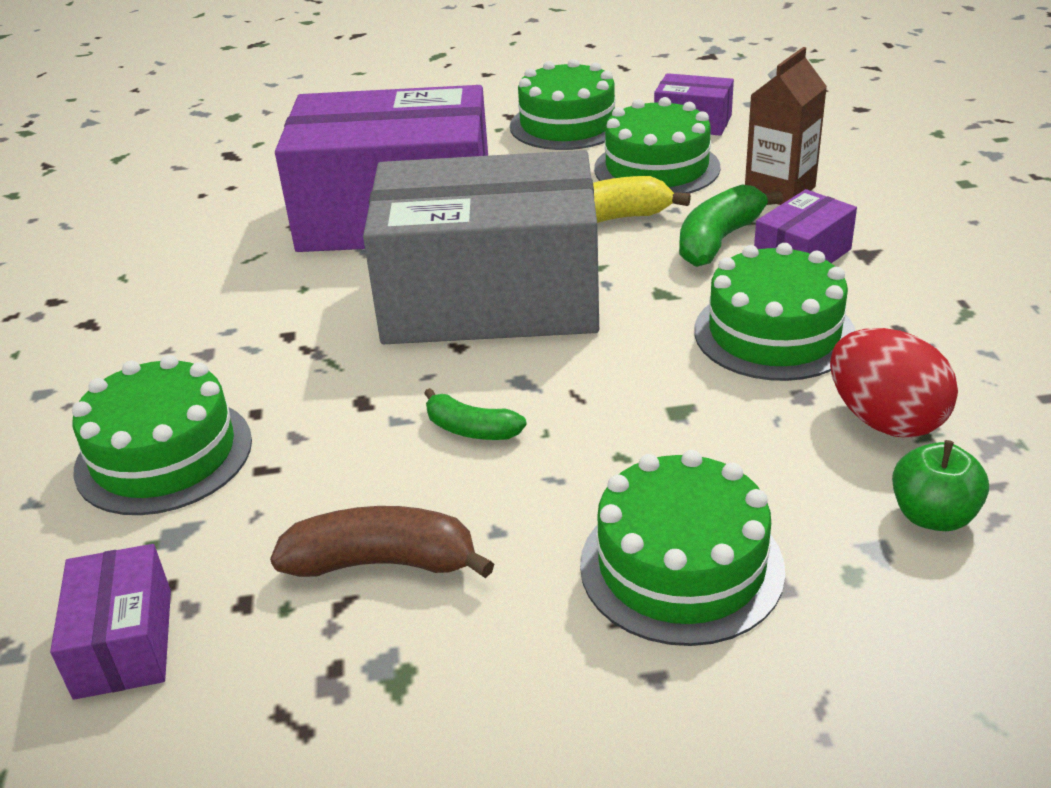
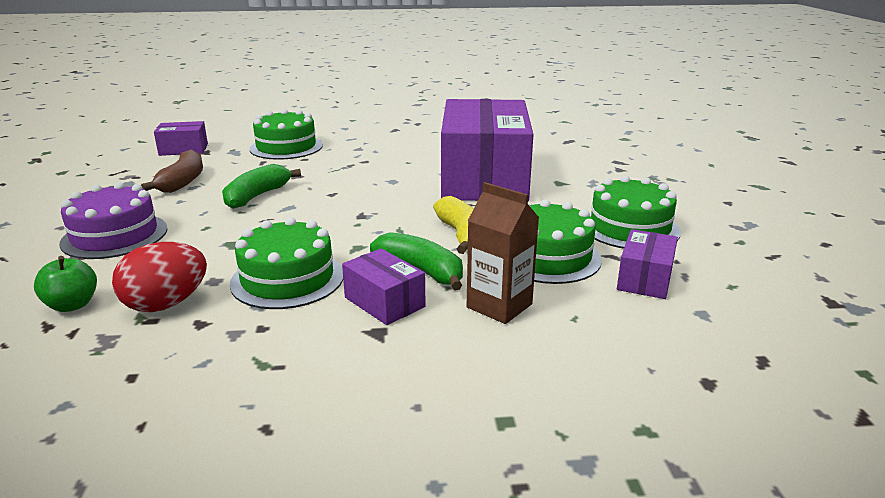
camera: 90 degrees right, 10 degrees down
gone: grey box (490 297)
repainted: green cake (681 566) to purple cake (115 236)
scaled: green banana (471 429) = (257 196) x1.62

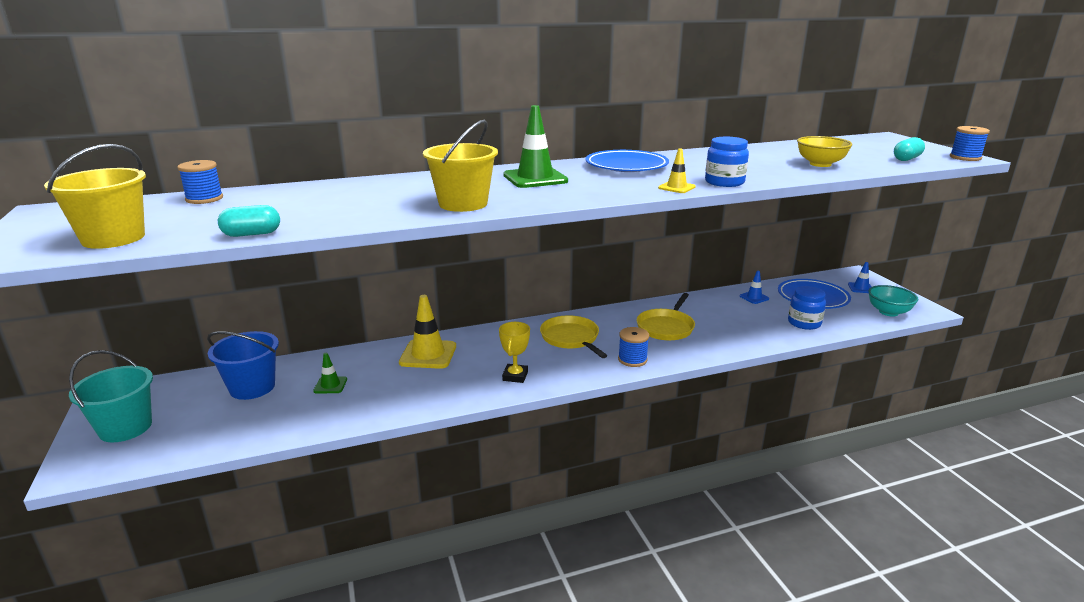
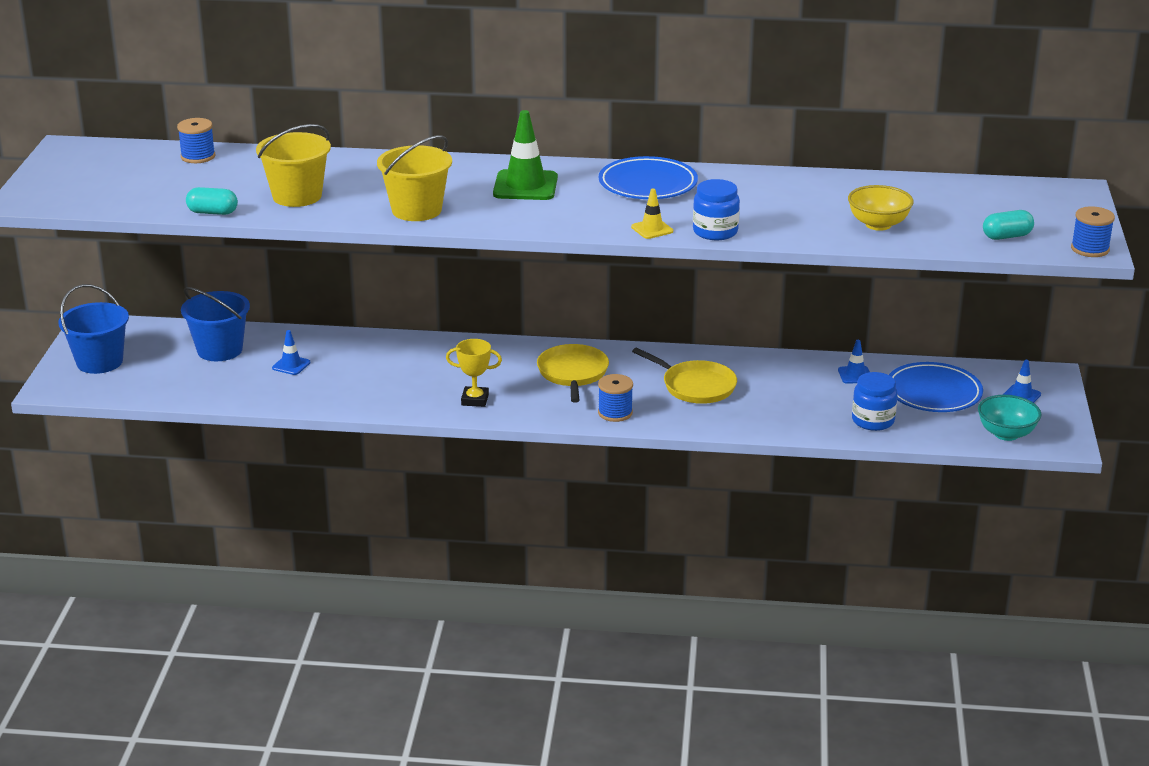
camera: 25 degrees right, 5 degrees up
gone: yellow traffic cone (428 354)
shifted: yellow bucket (113 238) to (297 196)
repainted: turquoise bucket (125 428) to blue bucket (99 362); green traffic cone (330 385) to blue traffic cone (291 365)
rotated: yellow trophy (515 376) = (475 400) 60 degrees clockwise; yellow pan (666 327) = (695 386) 105 degrees counterclockwise

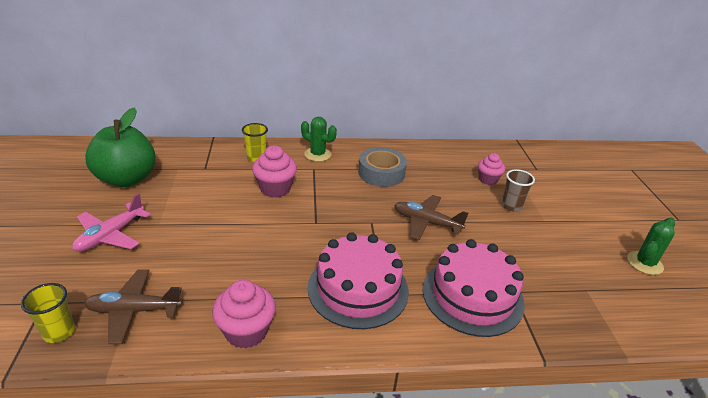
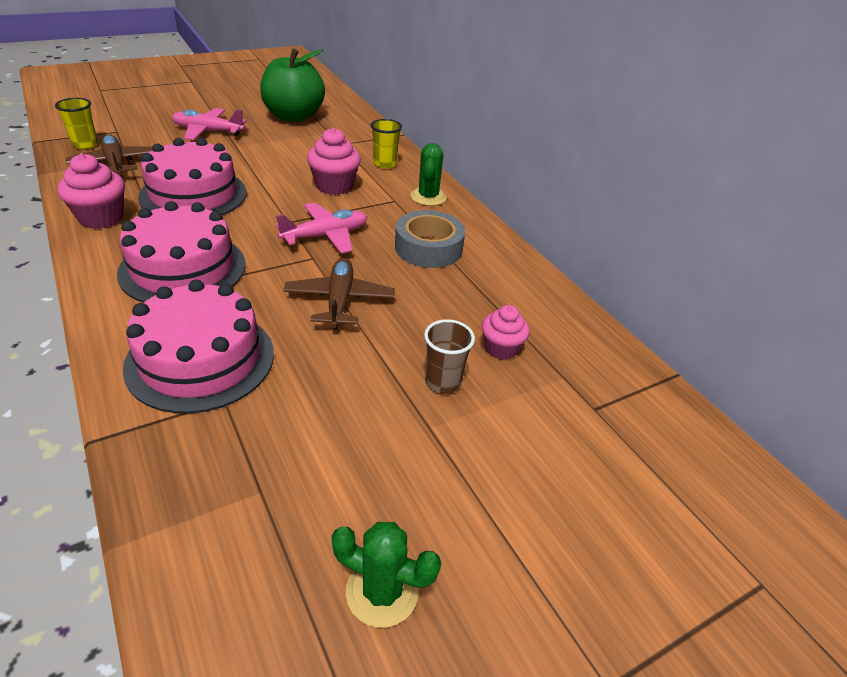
camera: 65 degrees right, 5 degrees up
new: pink cake (193 194); pink plane (325 236)

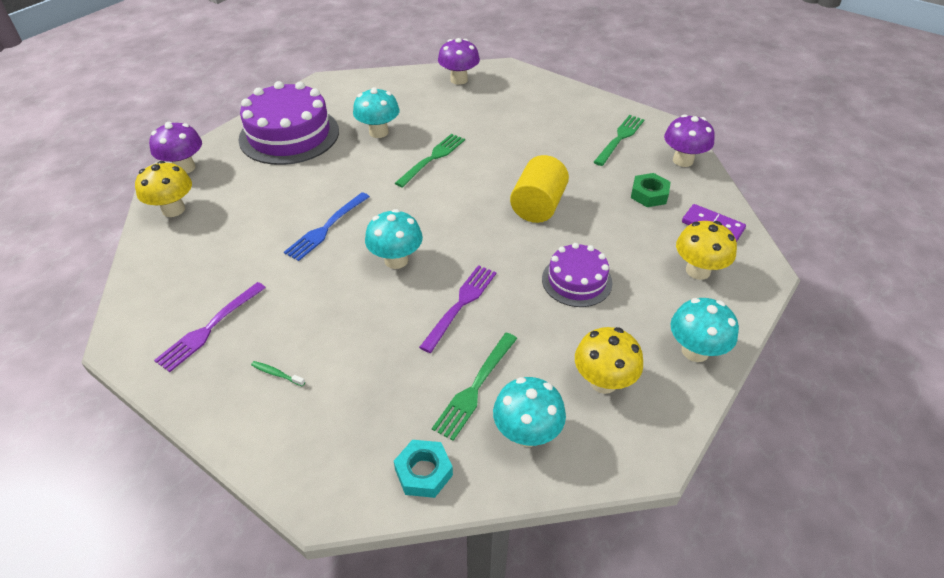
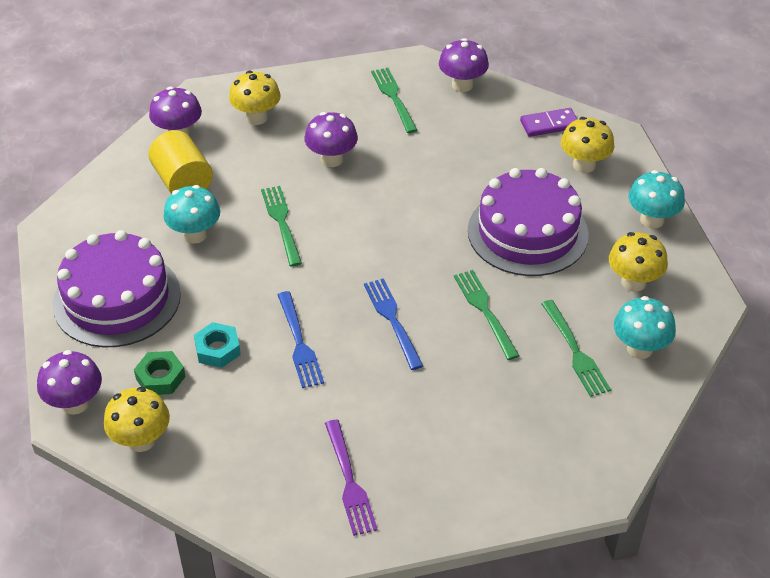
camera: 50 degrees left, 0 degrees up
gone: green toothbrush (276 374)
new: yellow mushroom (256 118); purple mushroom (332 159)
shifted: turquoise nut (423 472) to (217 349); yellow cylinder (538 206) to (183 182); green nut (649 194) to (160 377)
swapped: turquoise mushroom (396 260) to blue fork (392 320)
repainted: purple fork (460 305) to green fork (485 311)
scaled: purple cake (576 281) = (527 232) x1.78

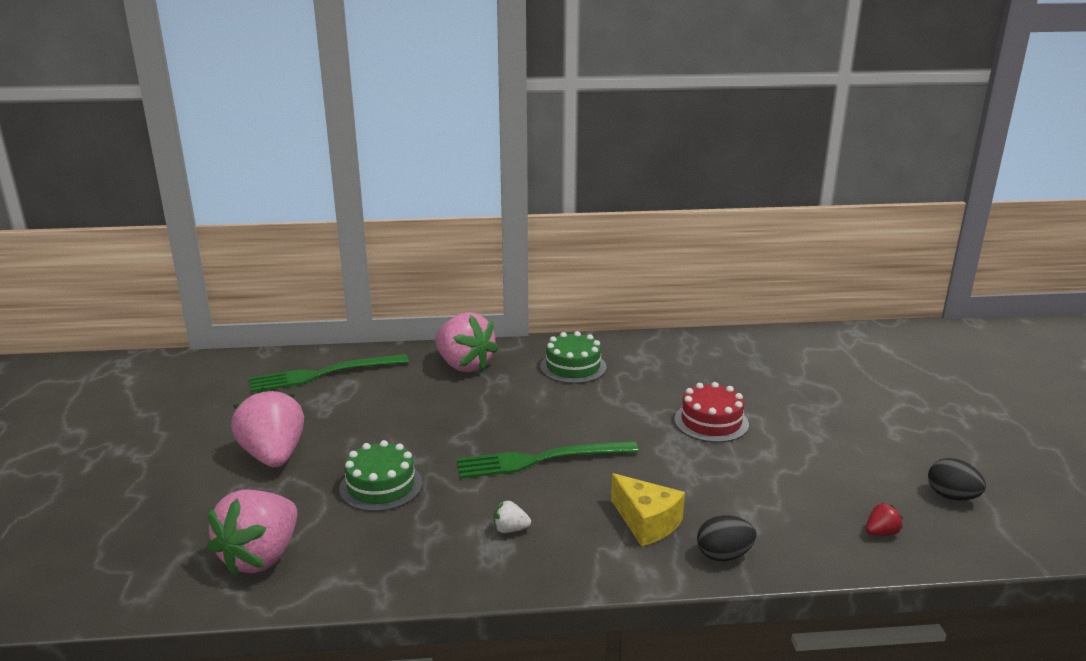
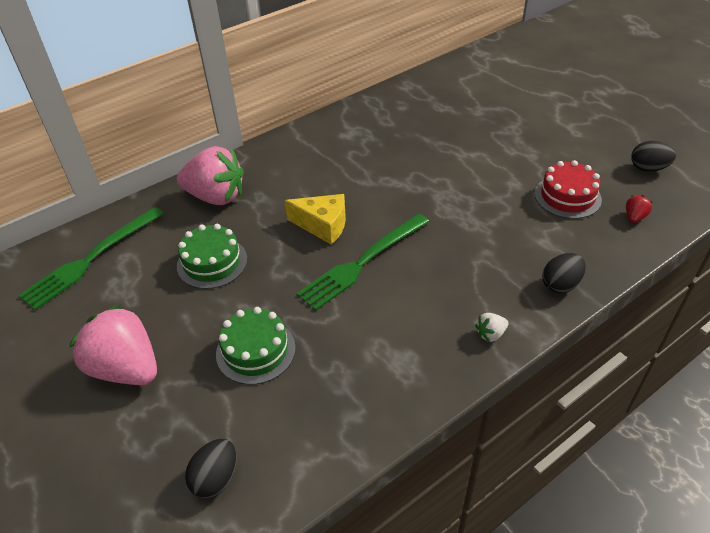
camera: 30 degrees left, 20 degrees up
shifted: white strawberry (510 529) to (490 334); green cake (573 367) to (212 262); yellow cheese (646 522) to (323 225); red cake (711 422) to (567 196)
swapped: pink strawberry (261 557) to black egg (216 478)

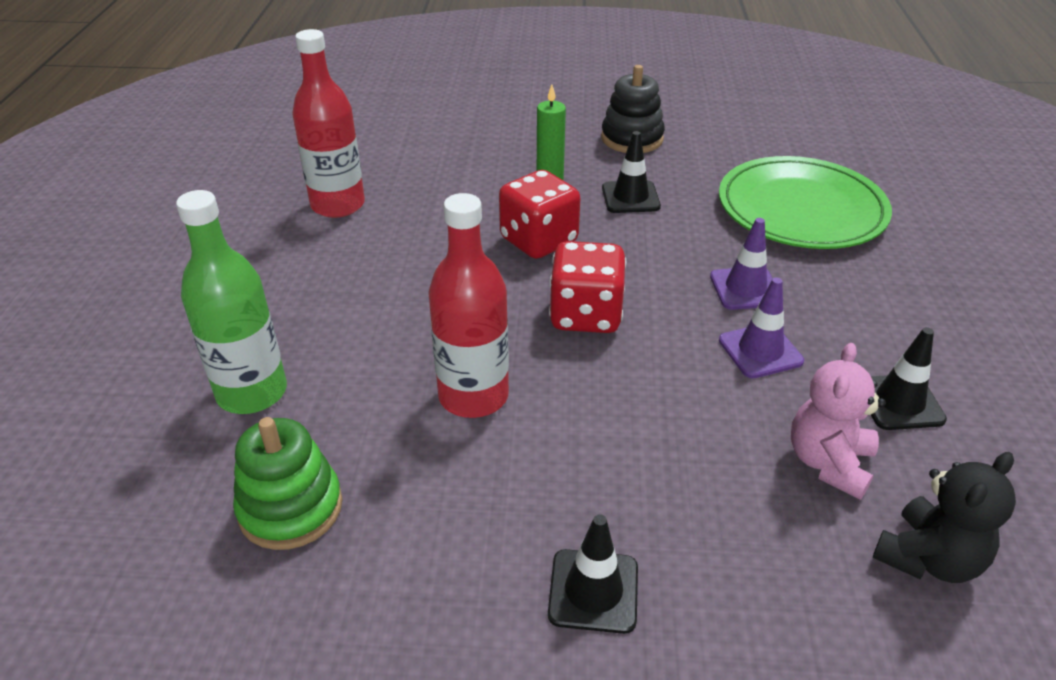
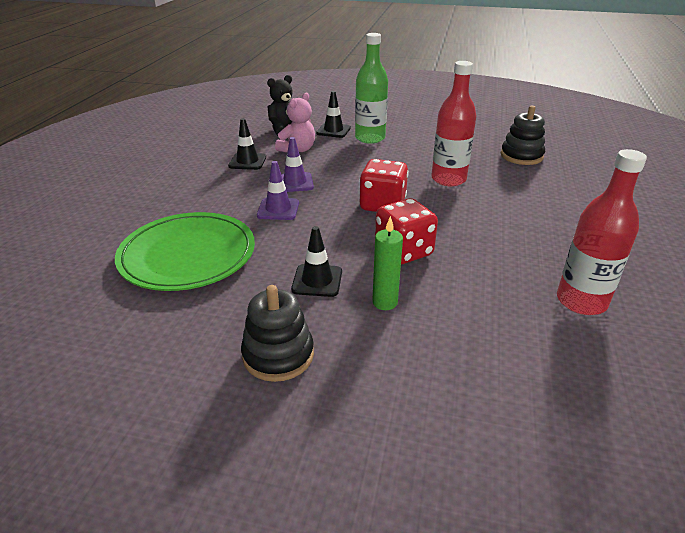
camera: 170 degrees left, 5 degrees down
shifted: green bottle (252 392) to (370 138); black traffic cone (593 591) to (333 130)
repainted: green stacking toy (290 508) to black stacking toy (521 156)

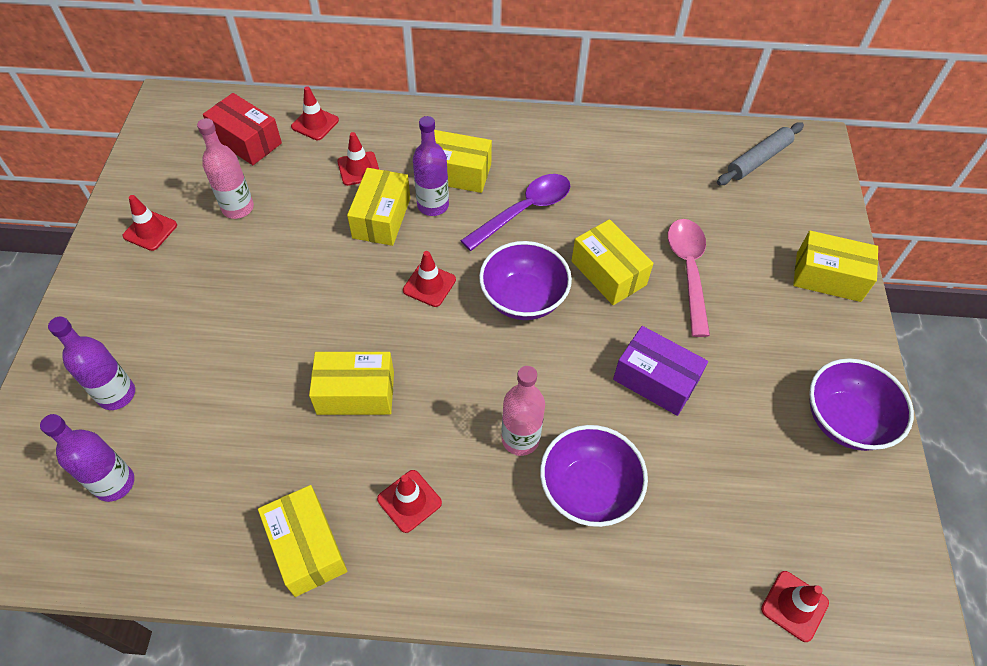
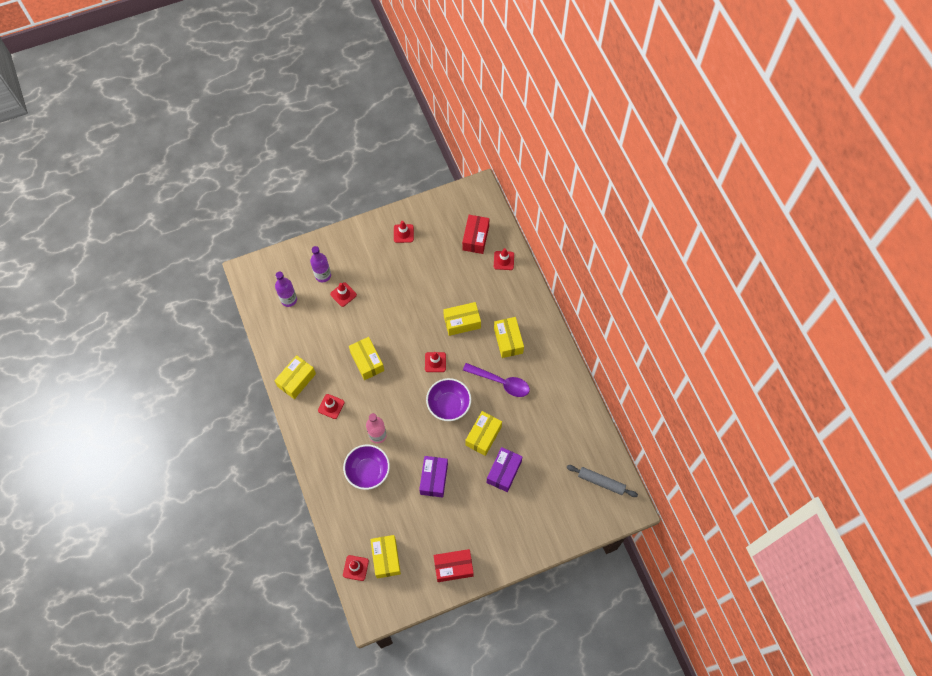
camera: 65 degrees right, 10 degrees up
gone: pink bottle (238 208); purple bottle (433 205)
shifted: red traffic cone (359 169) to (343 294); yellow box (828 277) to (386 558)
swapped: pink spoon (688 271) to purple box (504 472); purple bowl (844 420) to red box (453 567)

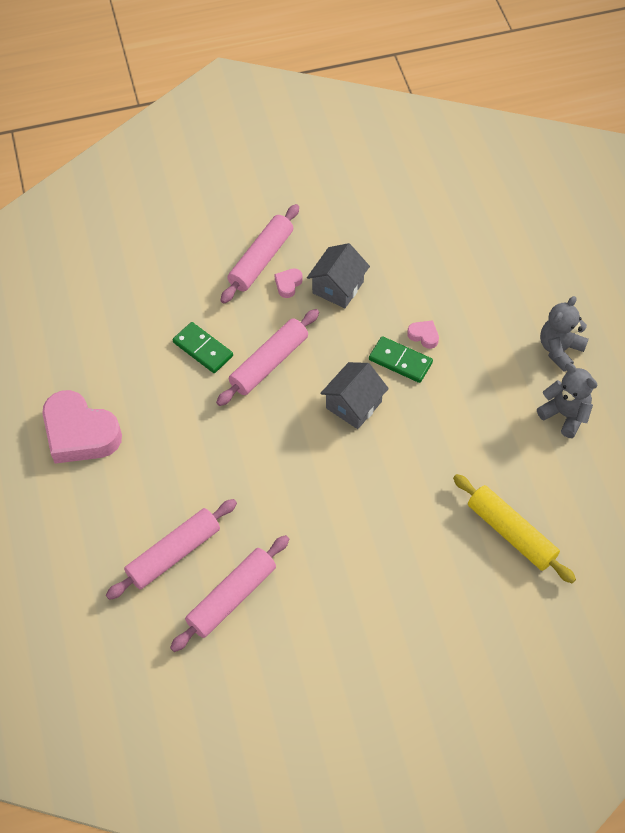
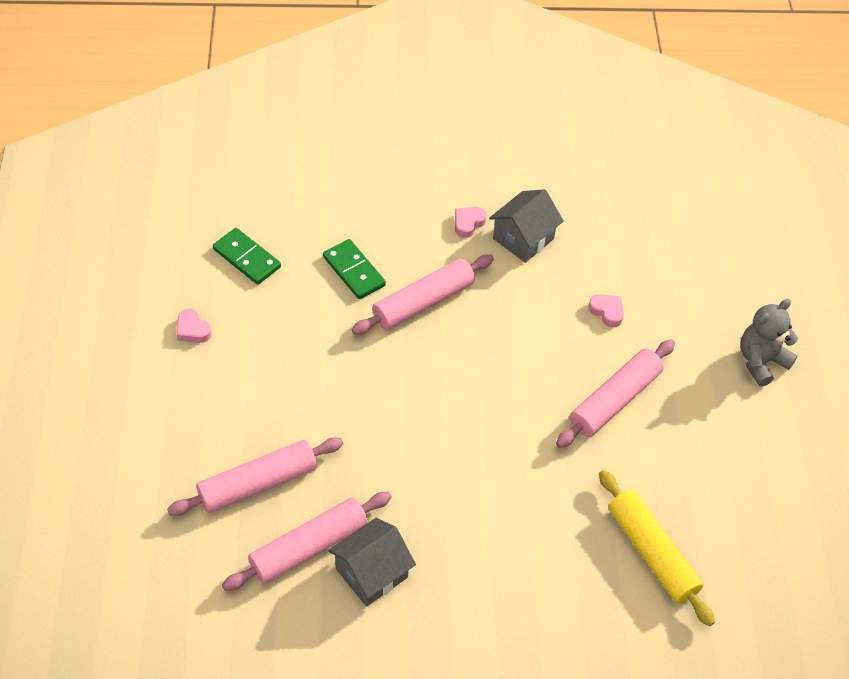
camera: 10 degrees right, 5 degrees down
gone: grey teddy bear (565 415)
shifted: pink rolling pin (261 260) to (615 400); grey house (353 405) to (371 573); green domino (400 361) to (246 258)
scaled: pink heart (80 433) = (192 330) x0.41

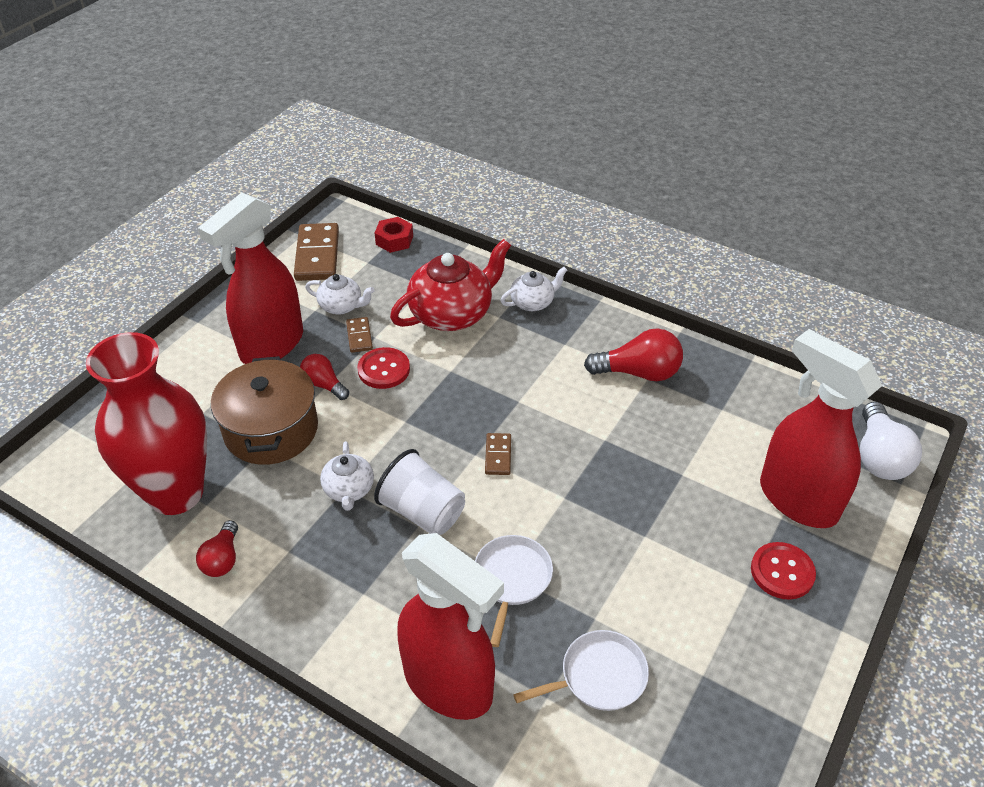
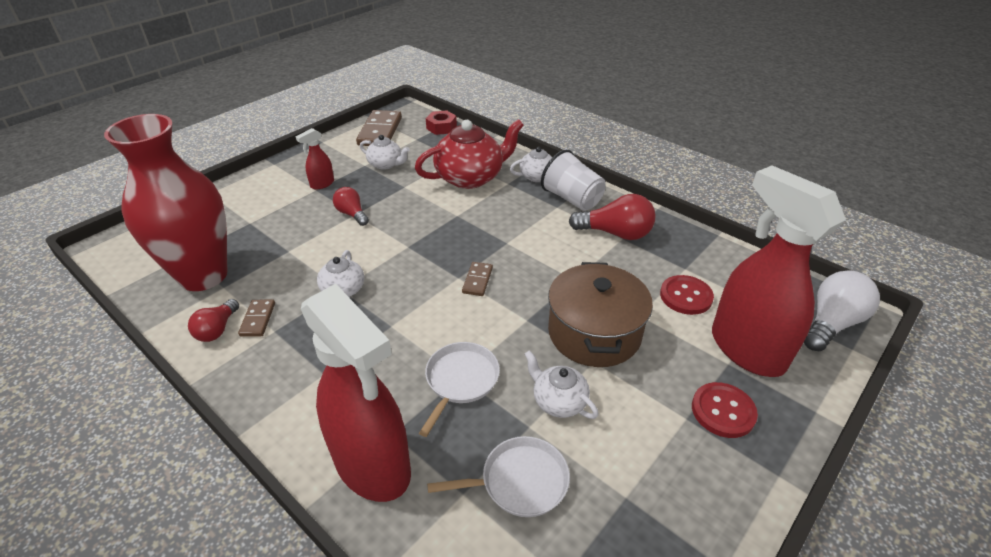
camera: 10 degrees right, 5 degrees down
new: white teapot (558 401)
shifted: brown pot (271 430) to (594 333); brown domino (359 336) to (257 319); red button (384 369) to (686 296); white cup (423 512) to (572 199)
rotated: white light bulb (879 457) = (831 323) 150 degrees counterclockwise
scaled: red spray bottle (271 345) = (322 184) x0.43

